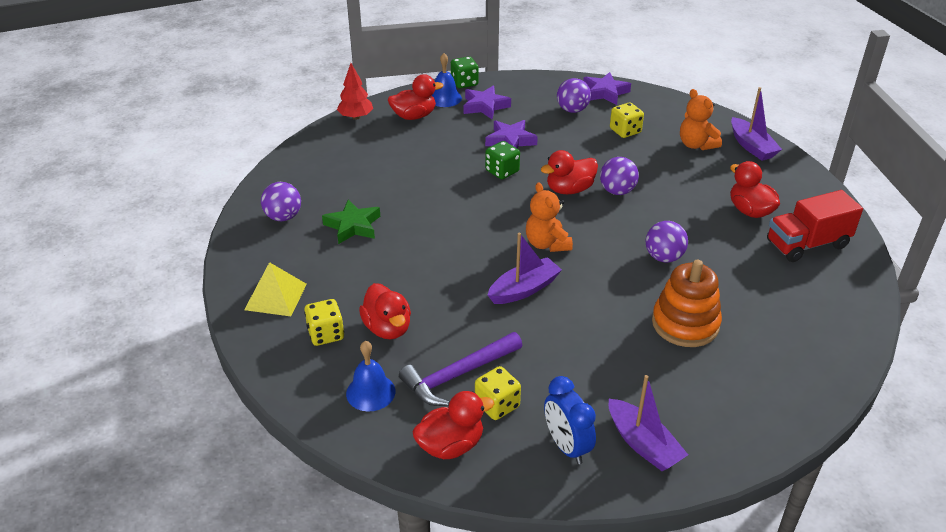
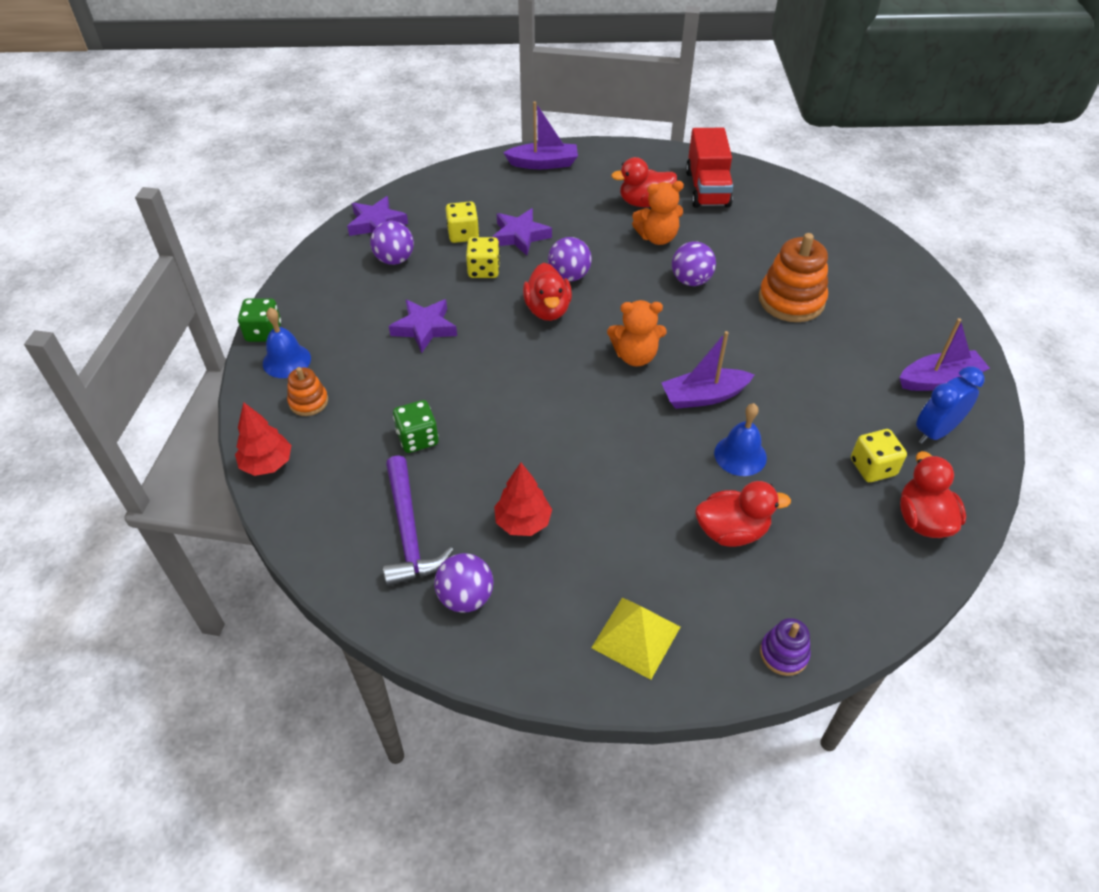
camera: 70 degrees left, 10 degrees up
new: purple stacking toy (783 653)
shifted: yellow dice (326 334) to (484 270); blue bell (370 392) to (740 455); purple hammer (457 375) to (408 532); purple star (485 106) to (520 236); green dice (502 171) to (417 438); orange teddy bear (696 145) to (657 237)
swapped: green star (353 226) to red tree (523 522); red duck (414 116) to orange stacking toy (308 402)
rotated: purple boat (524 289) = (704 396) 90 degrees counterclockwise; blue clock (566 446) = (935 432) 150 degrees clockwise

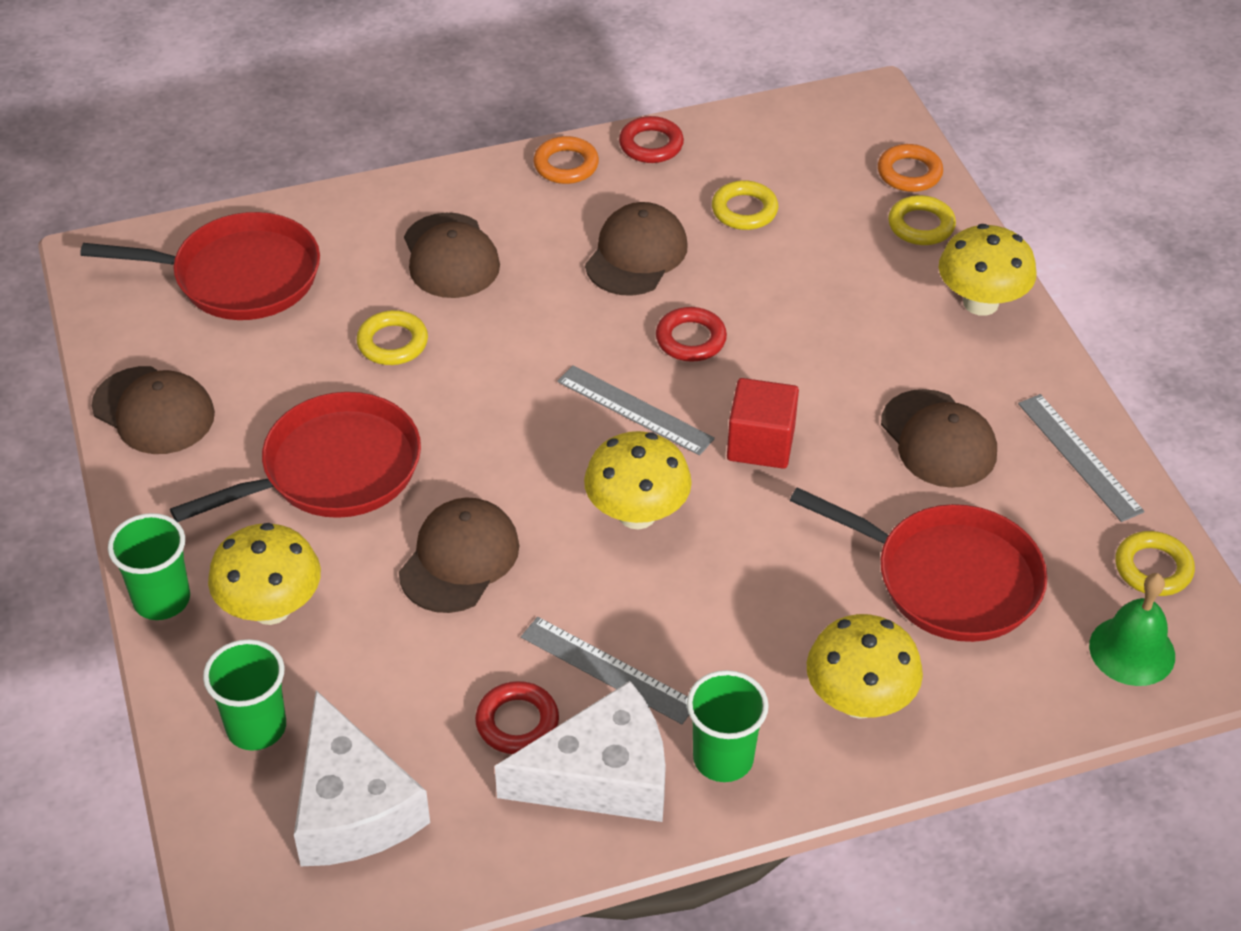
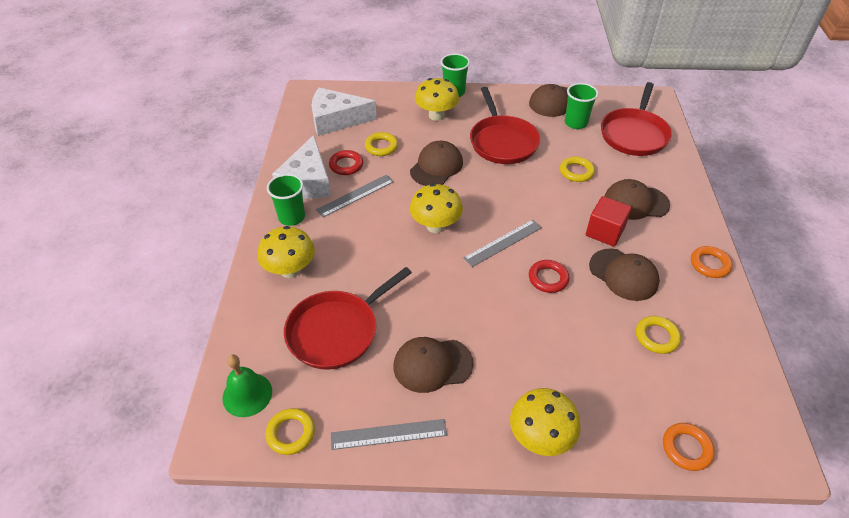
camera: 110 degrees right, 0 degrees up
gone: red ring (651 145)
shifted: green cup (256 727) to (575 123); red cube (760 443) to (604 232); yellow ring (921 225) to (381 147)
rotated: brown cap (459 559) = (436 166) 105 degrees counterclockwise

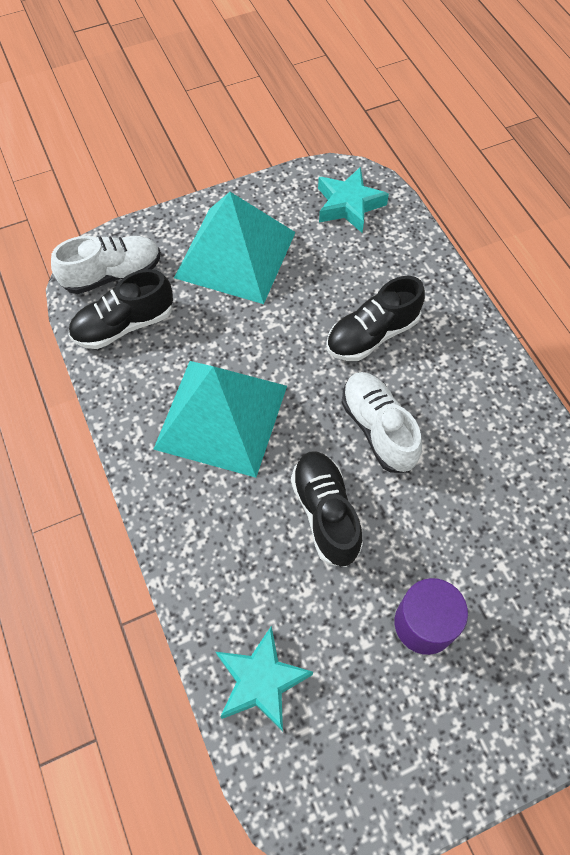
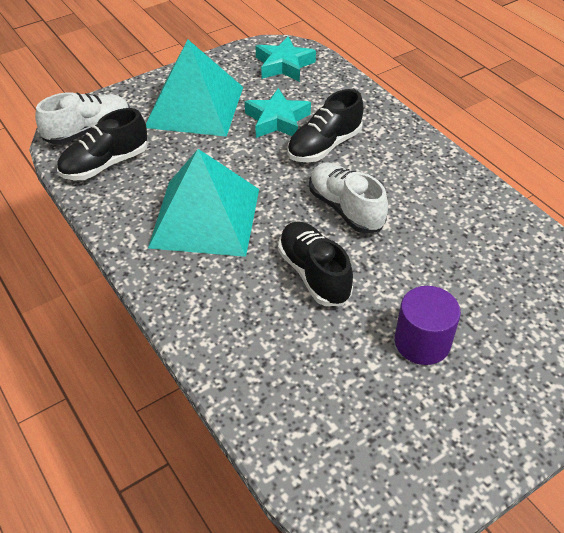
camera: 10 degrees left, 15 degrees down
shifted: turquoise star (261 681) to (277 120)

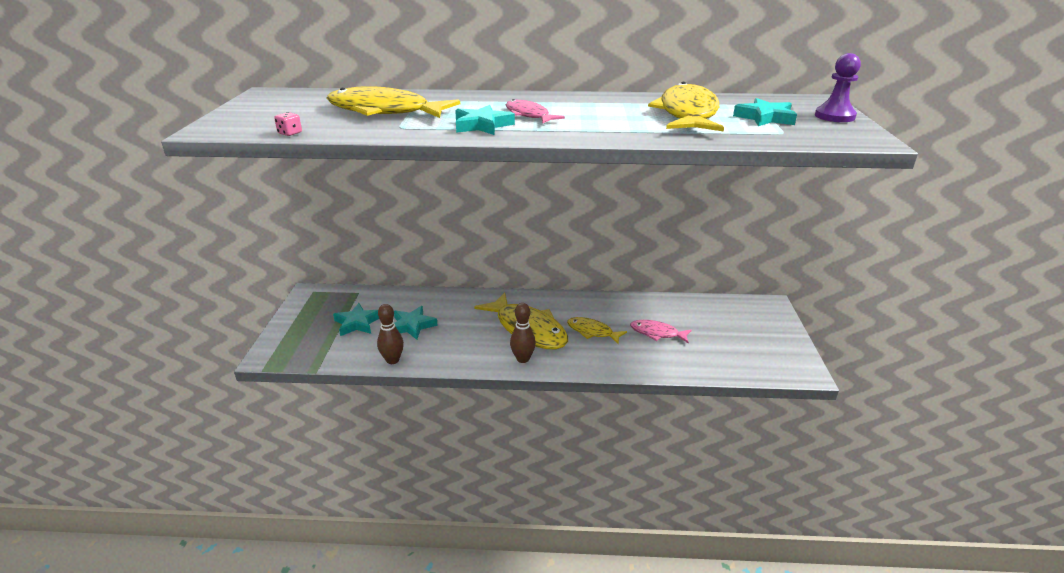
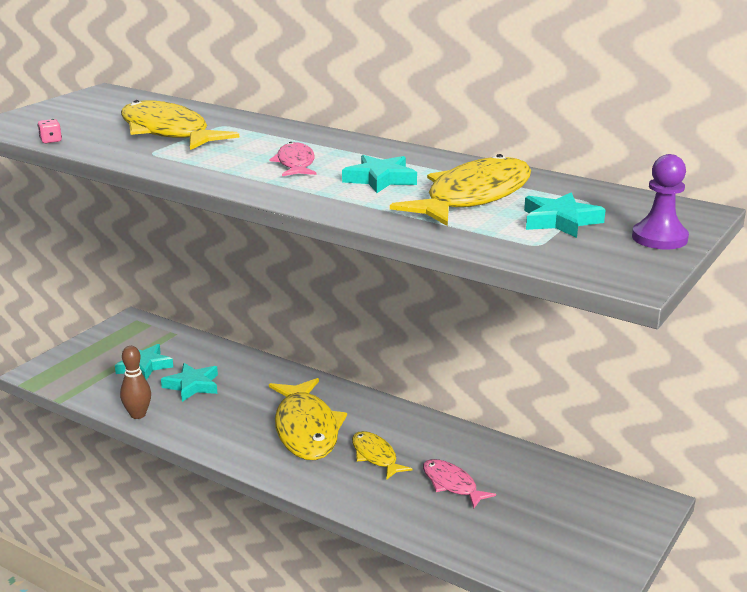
camera: 30 degrees right, 5 degrees down
gone: brown bowling pin (523 359)
shifted: turquoise star (482 125) to (380 179)

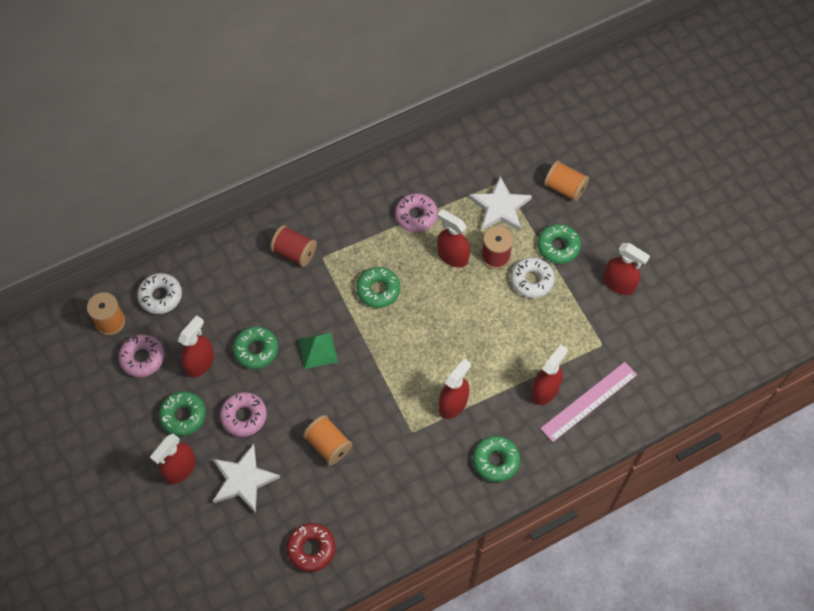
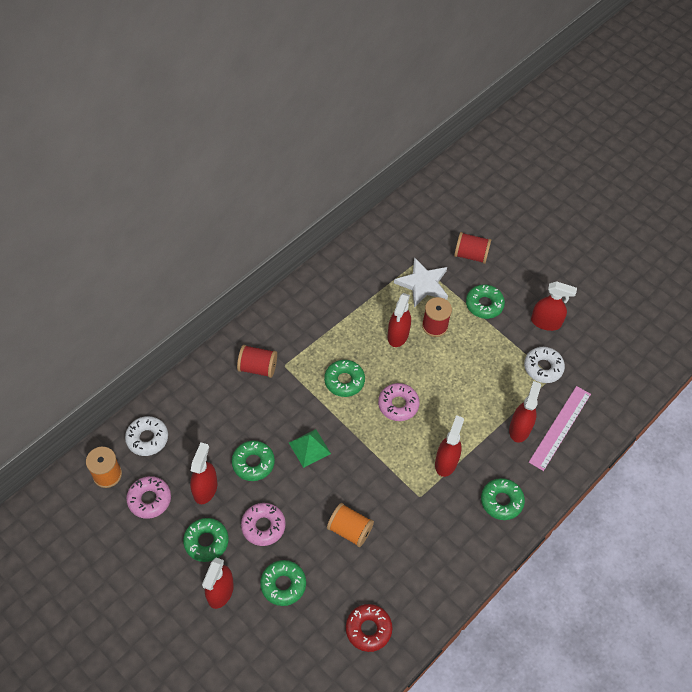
camera: 20 degrees left, 5 degrees down
shifted: pink donut (416 216) to (398 405); white donut (532 280) to (543 367)
swapped: white star (243 480) to green donut (283 584)
repainted: orange spool (564 188) to red spool (471 255)
rotated: red spray bottle (452 256) = (398 335) 90 degrees counterclockwise

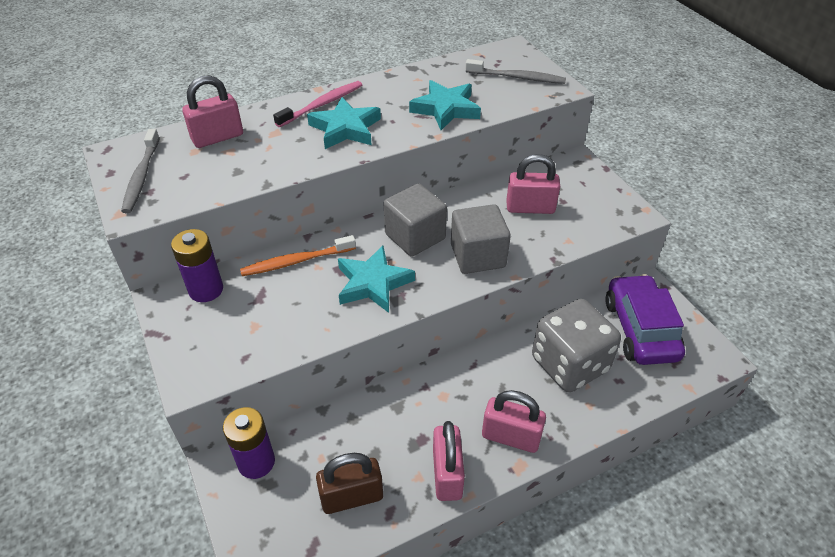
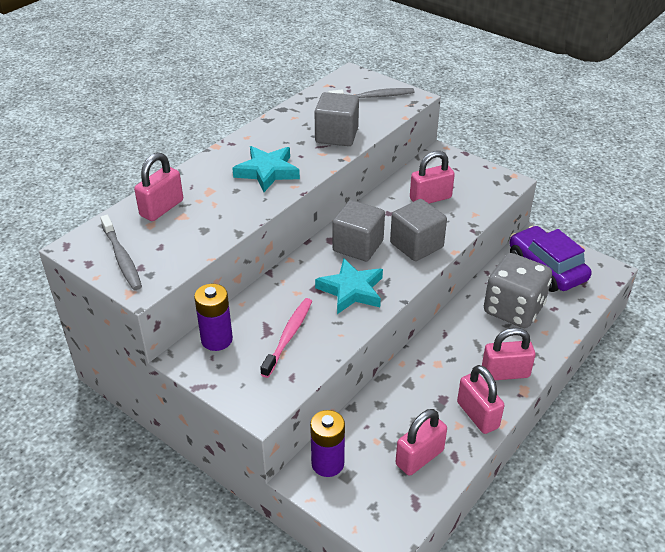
camera: 25 degrees left, 5 degrees down
gone: orange toothbrush (297 261)
shifted: pink toothbrush (321 105) to (288 336)
swapped: turquoise star (446 109) to grey cube (336 135)
repainted: brown padlock (352 497) to pink padlock (419 457)

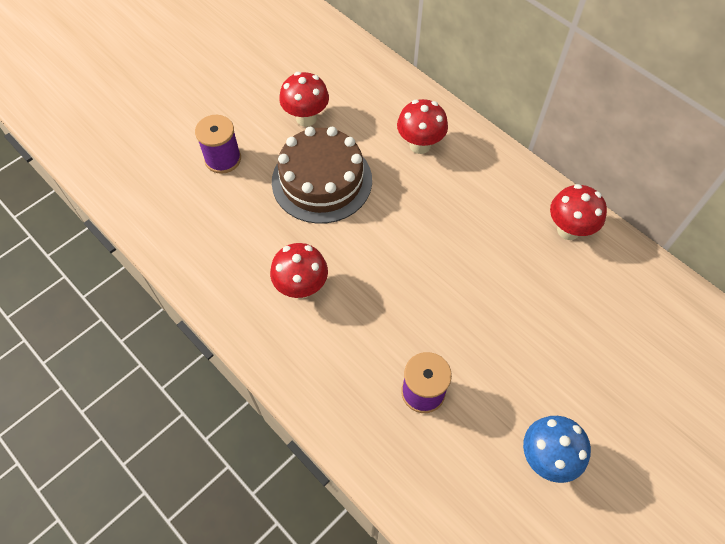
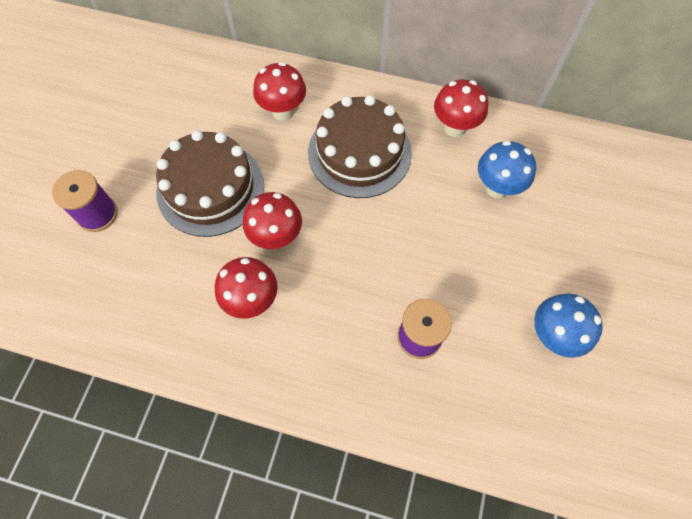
camera: 30 degrees left, 5 degrees up
new: brown cake (359 153); blue mushroom (497 188)
shifted: red mushroom (306 118) to (276 237)

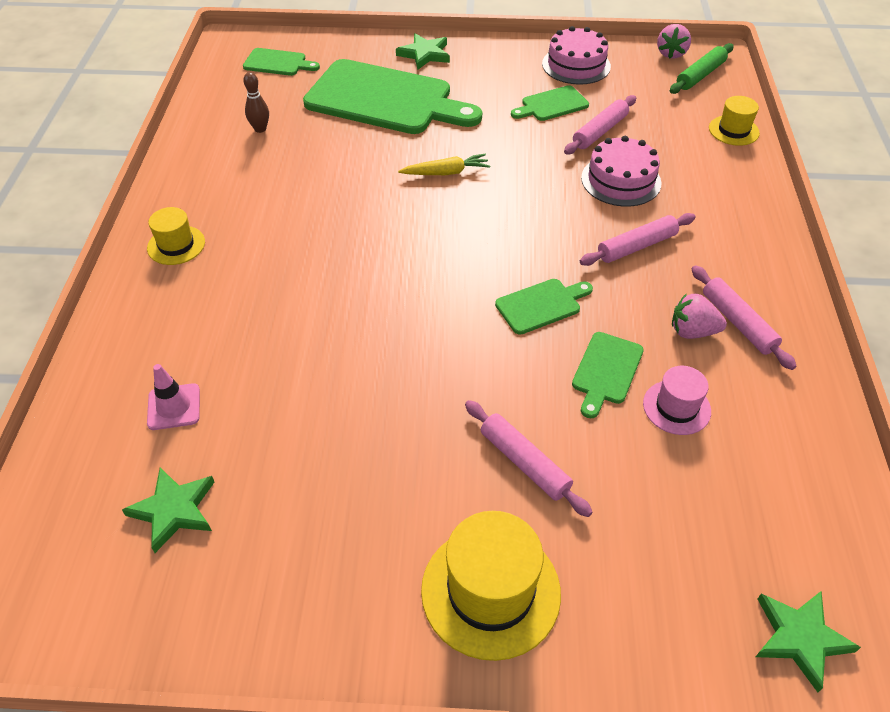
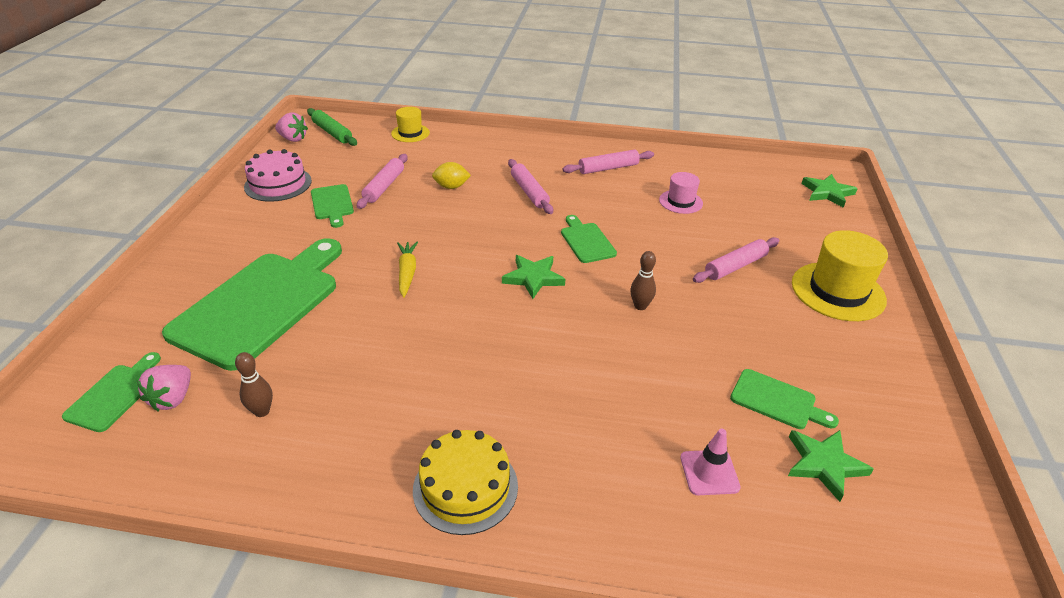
camera: 85 degrees left, 10 degrees down
new: brown bowling pin (640 306)
shifted: green star (424 54) to (533 278); green cutting board (606 371) to (777 401); pink strawberry (692 331) to (173 398)
swapped: yellow hat (176 245) to yellow cake (465 487); pink cake (621 180) to yellow lemon (451 187)
rotated: pink rolling pin (599 131) = (384 186) 60 degrees clockwise

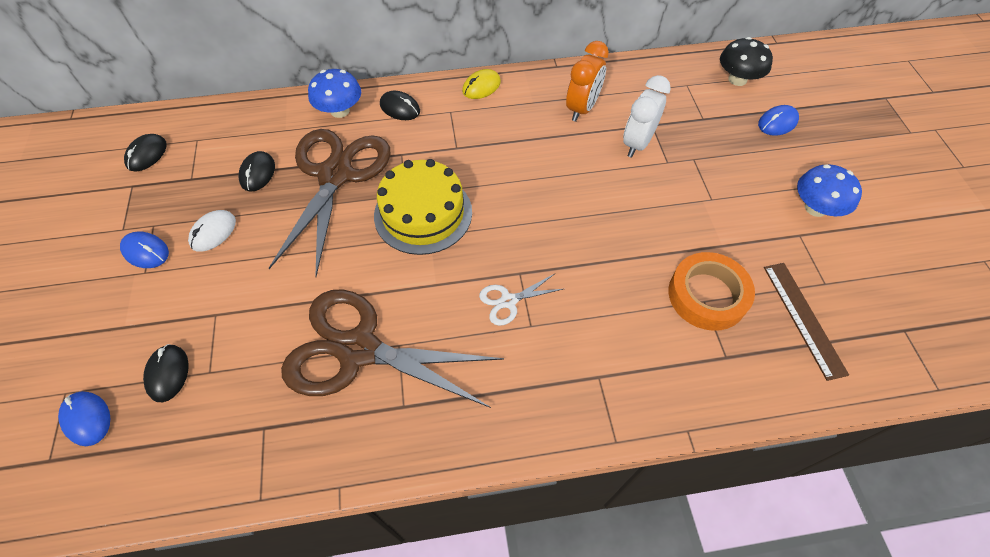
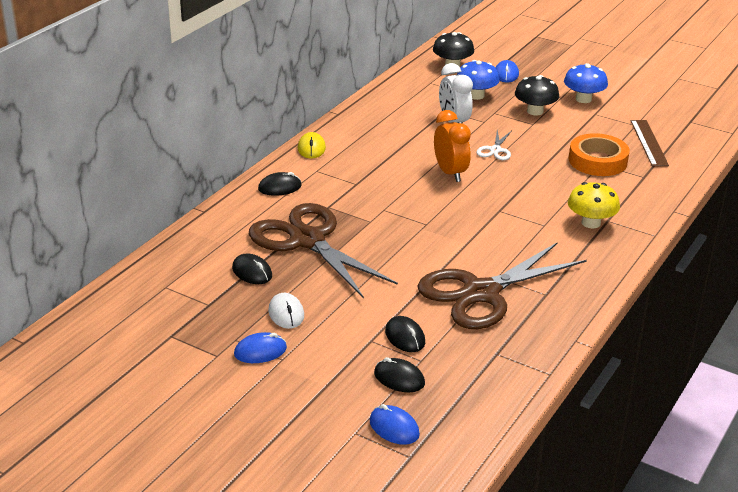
camera: 50 degrees left, 25 degrees down
gone: yellow cake (423 213)
new: black mushroom (535 111); yellow mushroom (591 223)
shifted: black mouse (147 154) to (405 337); blue mushroom (340 111) to (476 95); white scissors (508 301) to (495 150); orange clock (582 109) to (450 173)
rotated: blue mouse (87 419) = (394 428) 45 degrees clockwise; brown ruler (803 318) = (649 143) 60 degrees clockwise

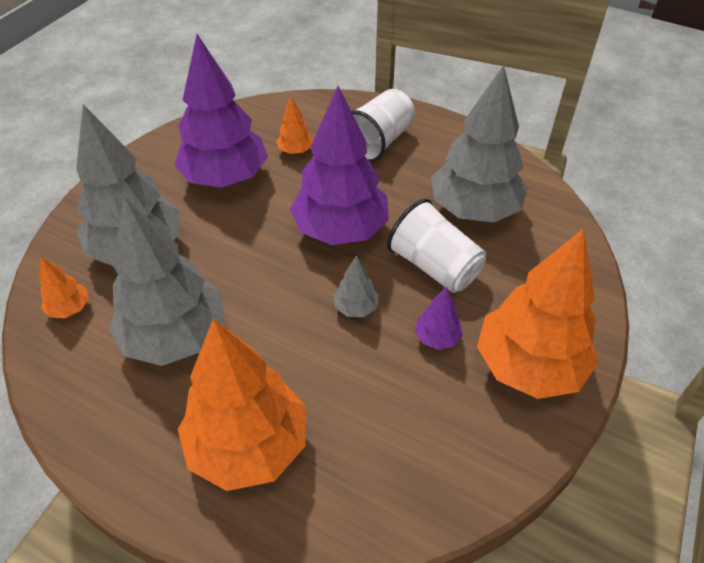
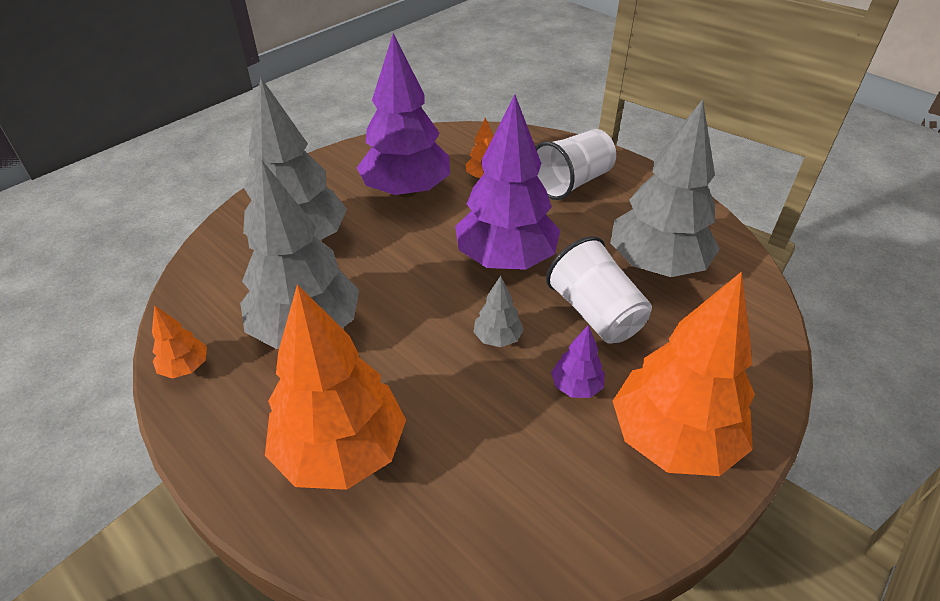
camera: 15 degrees right, 5 degrees down
shifted: orange tree (70 308) to (185 367)

